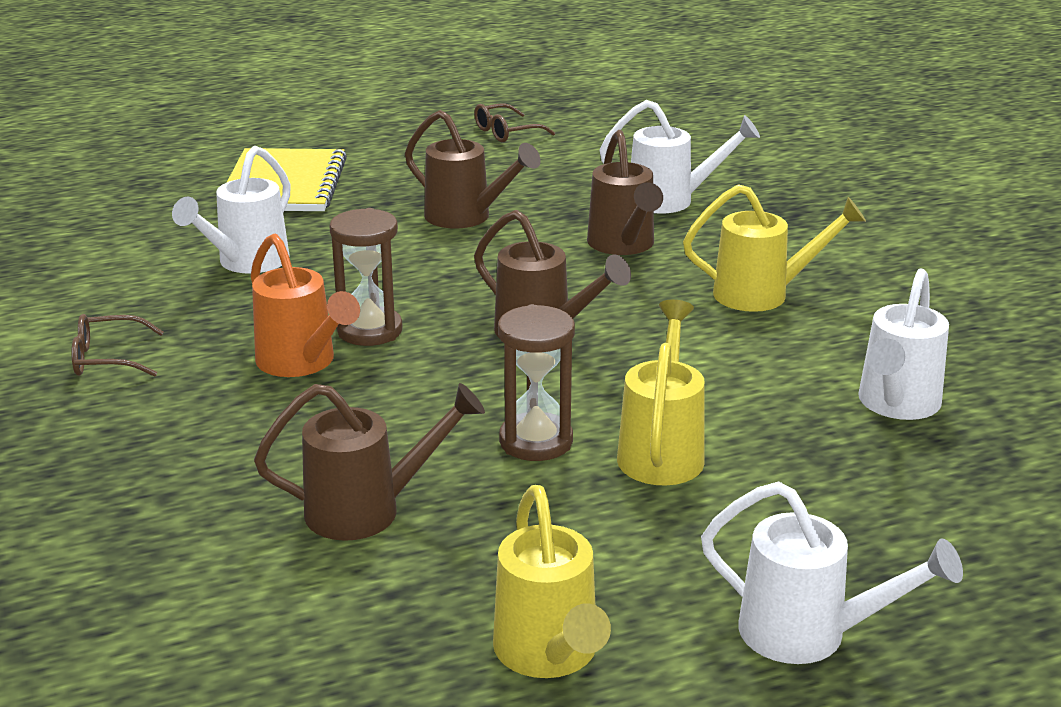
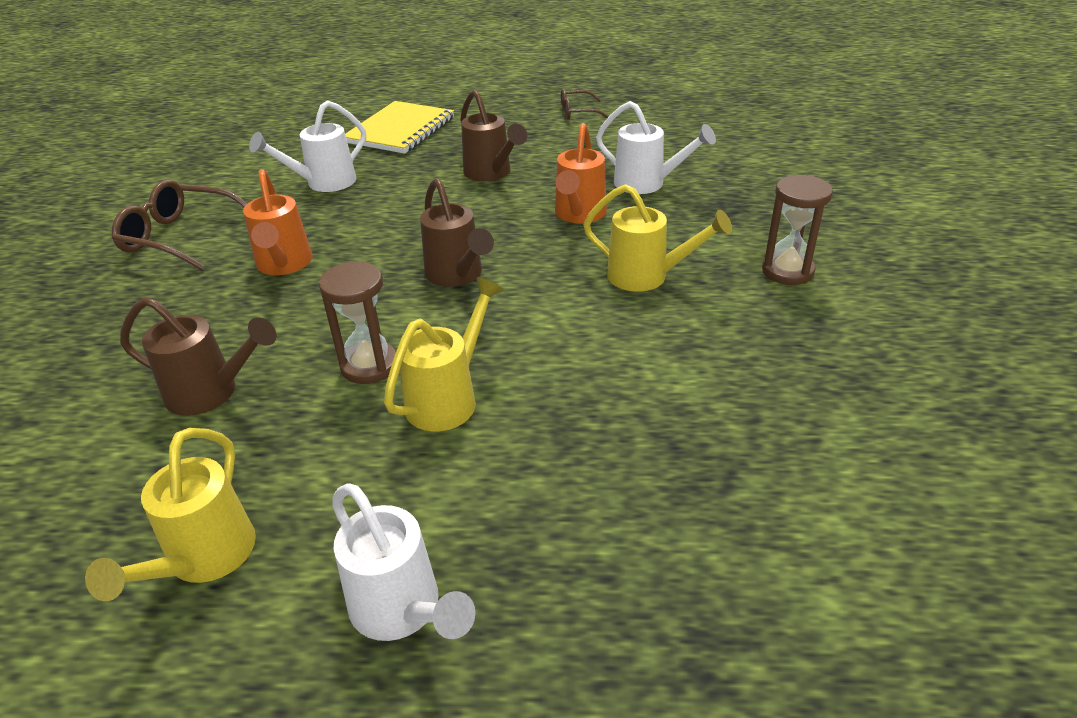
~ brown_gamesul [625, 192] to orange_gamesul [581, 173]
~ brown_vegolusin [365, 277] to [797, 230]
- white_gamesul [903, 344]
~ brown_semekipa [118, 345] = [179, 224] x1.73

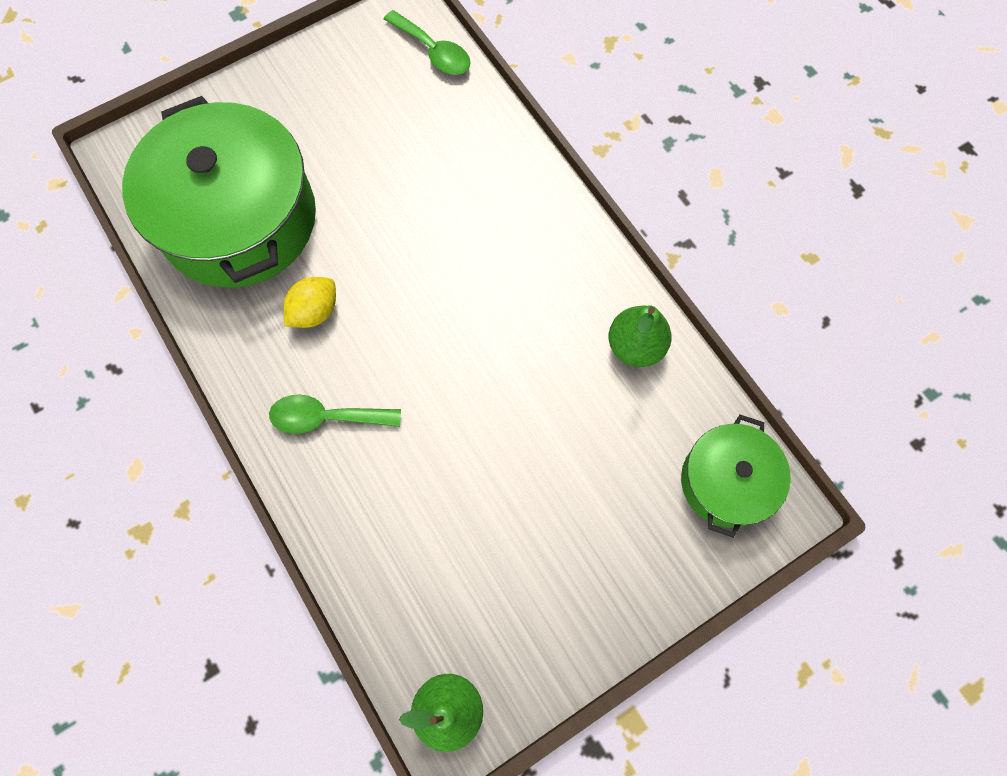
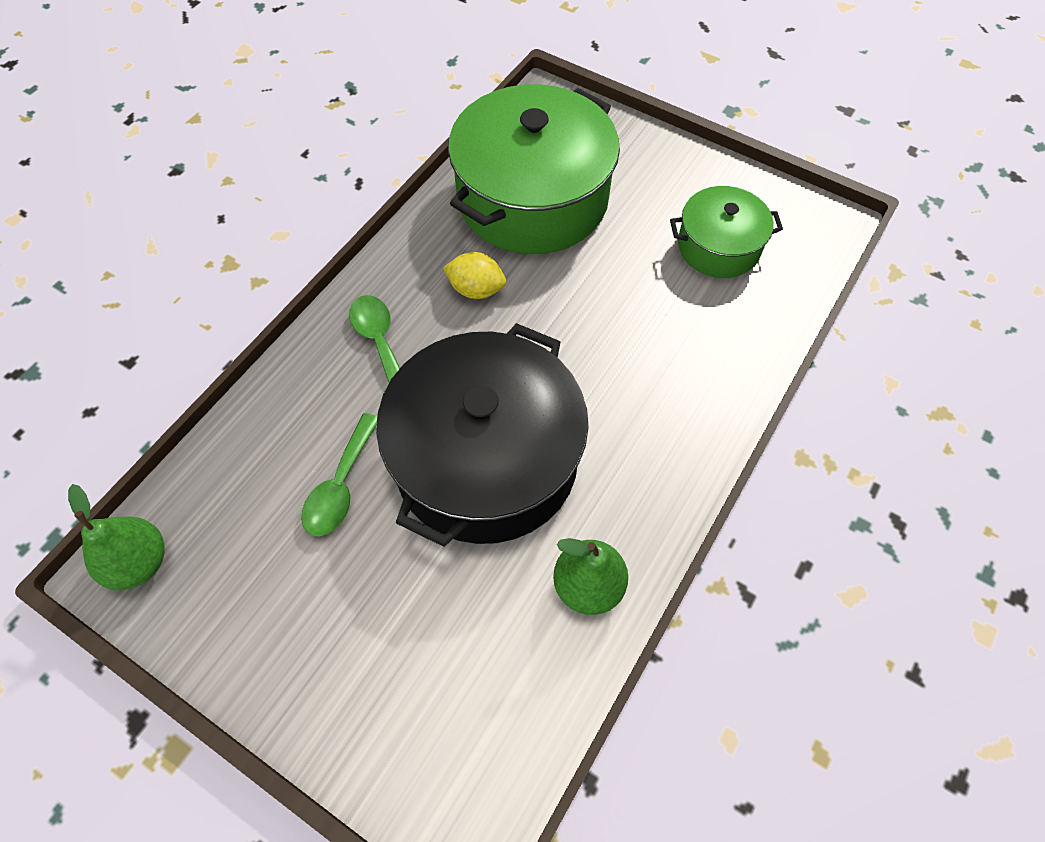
~ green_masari [427, 42] to [339, 474]
~ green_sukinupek [736, 476] to [726, 232]
+ black_sukinupek [482, 435]

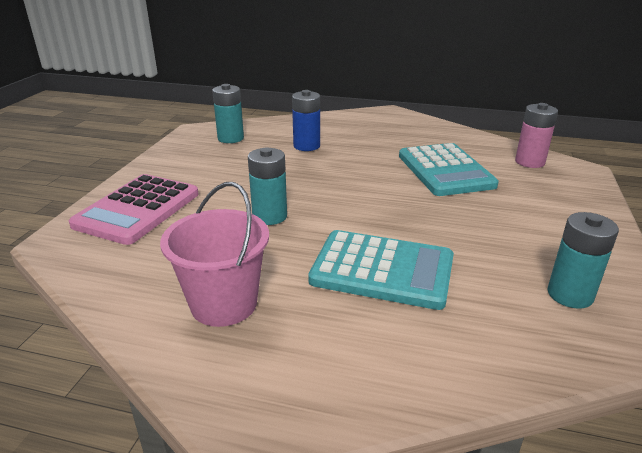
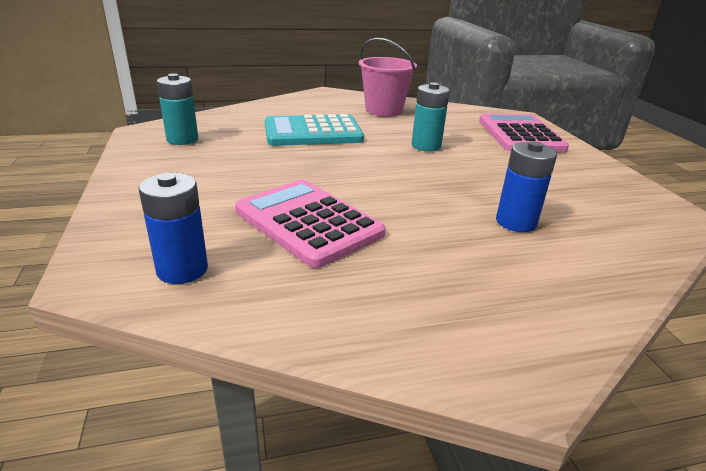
- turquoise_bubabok [228, 113]
~ pink_bubabok [536, 135] to blue_bubabok [173, 228]
~ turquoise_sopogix [449, 169] to pink_sopogix [310, 224]

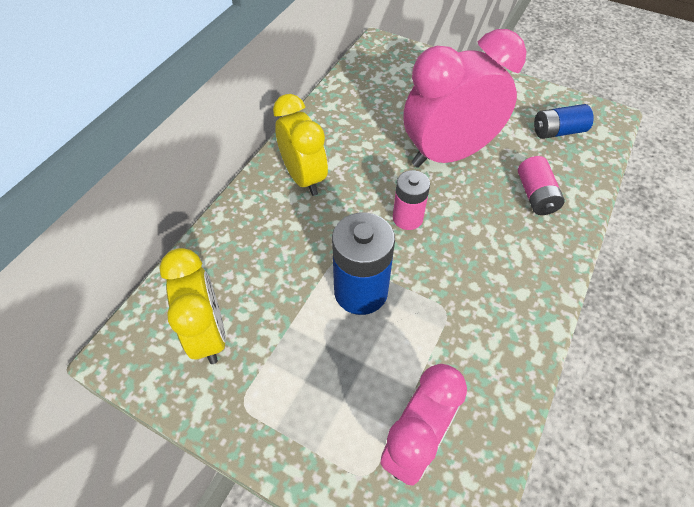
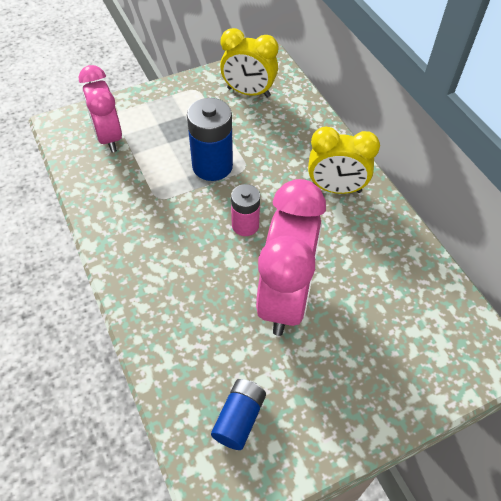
- pink_bubabok [541, 185]

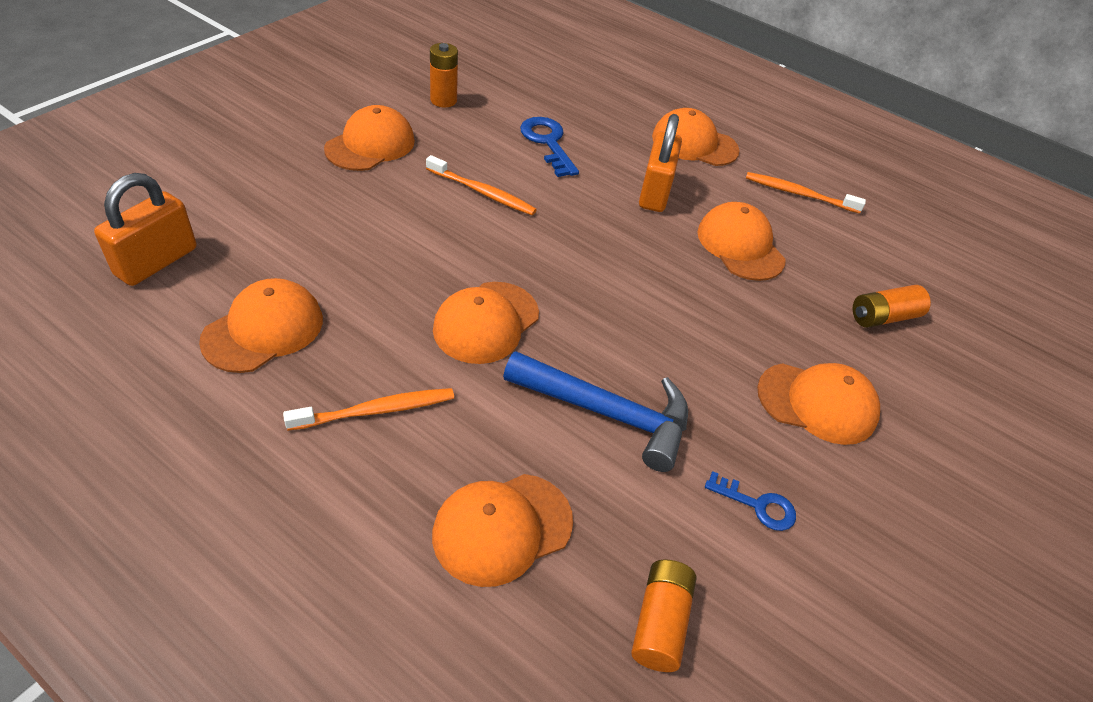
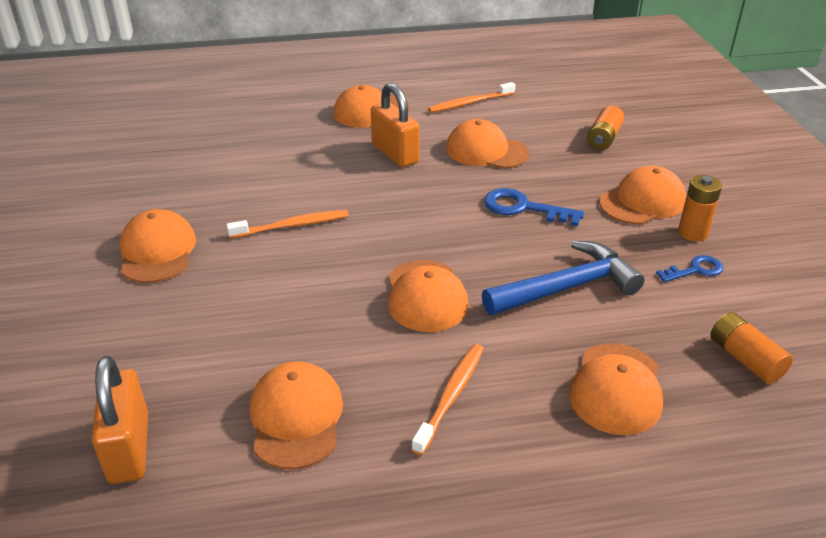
~ orange_bubabok [444, 75] to [700, 208]
~ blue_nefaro [549, 147] to [534, 207]

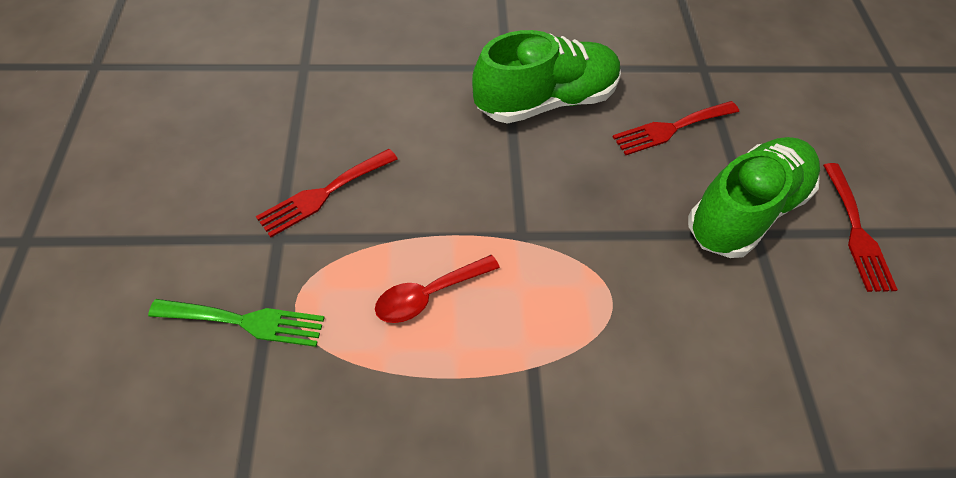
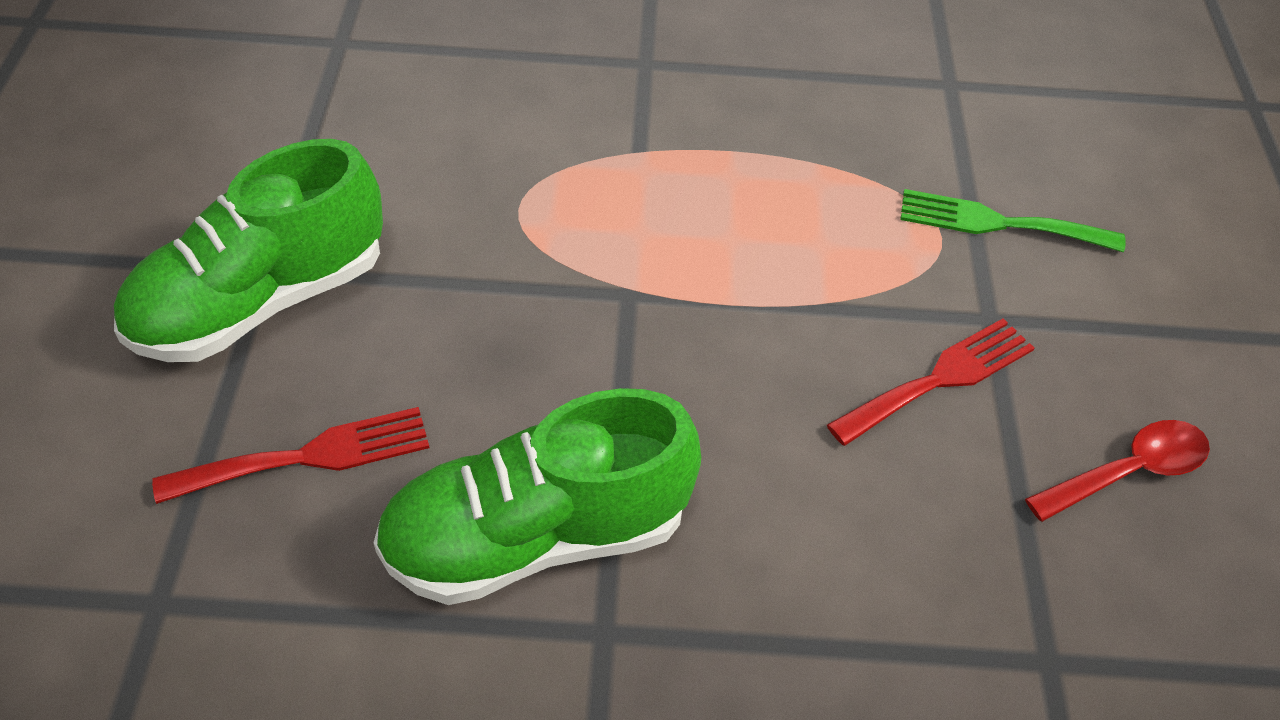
- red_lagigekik [860, 227]
~ red_masari [437, 289] to [1117, 471]

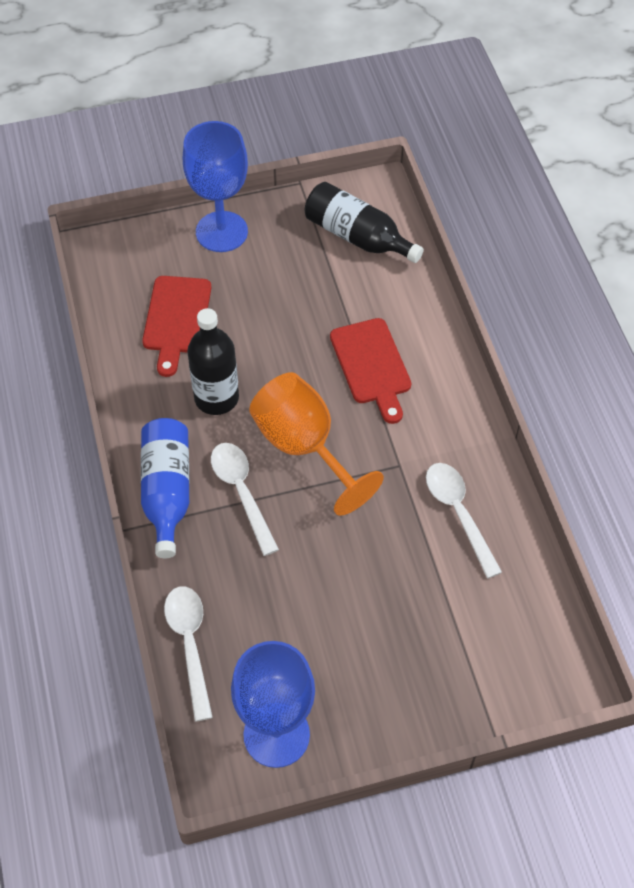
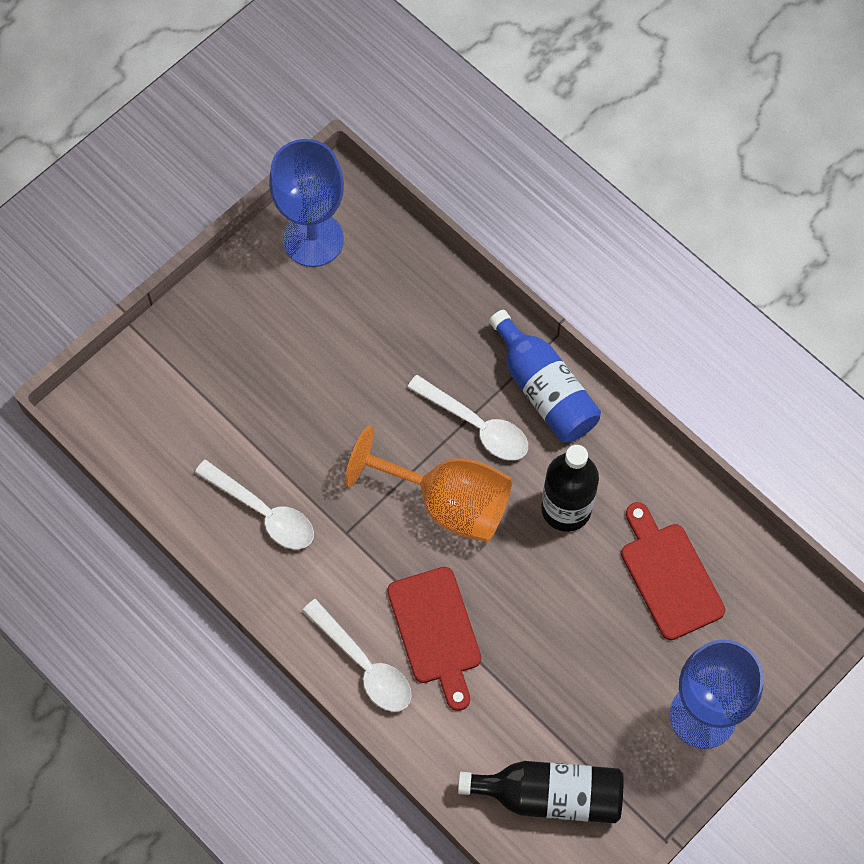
~ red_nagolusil [370, 371] = [434, 639] 150 degrees counterclockwise
~ white_masari [188, 653] to [356, 655]

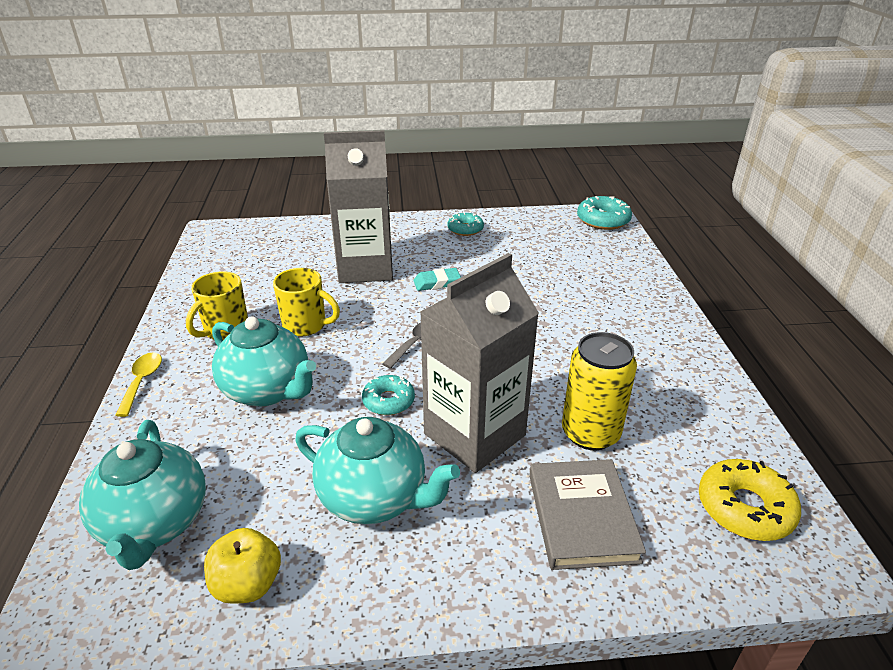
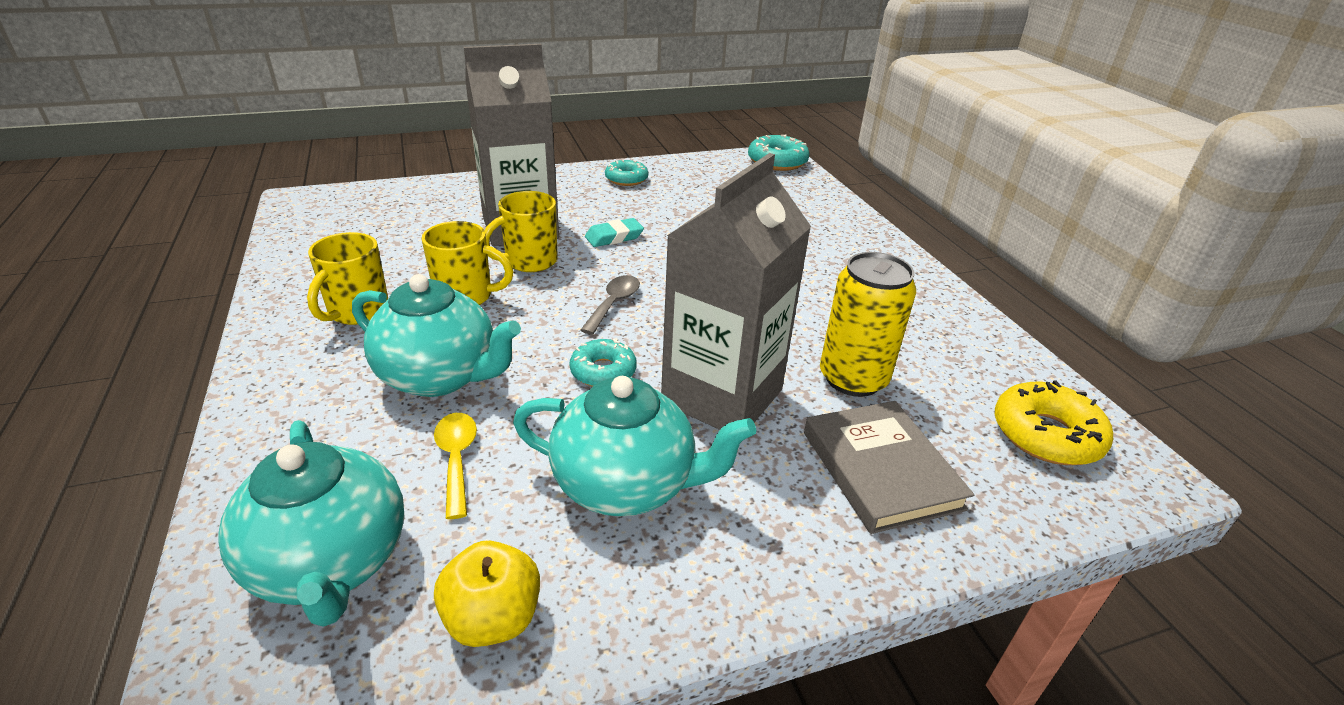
~ yellow_masari [138, 384] to [455, 466]
+ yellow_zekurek [521, 231]

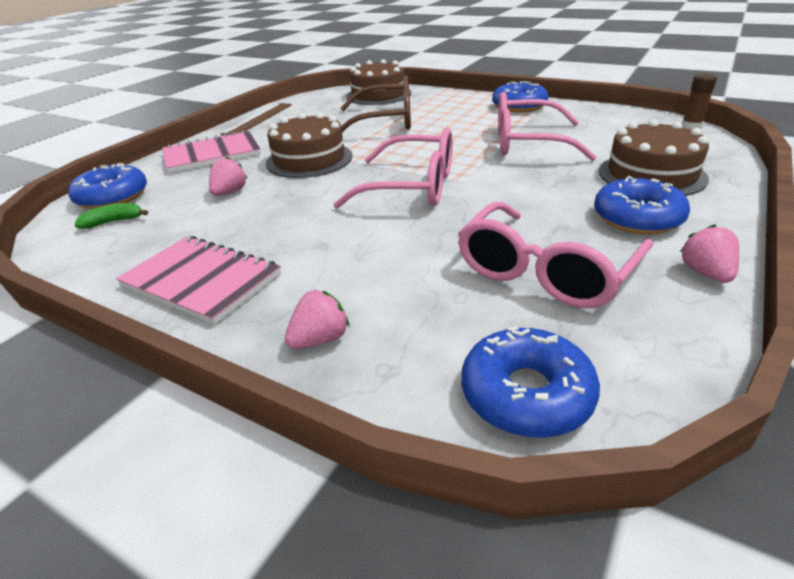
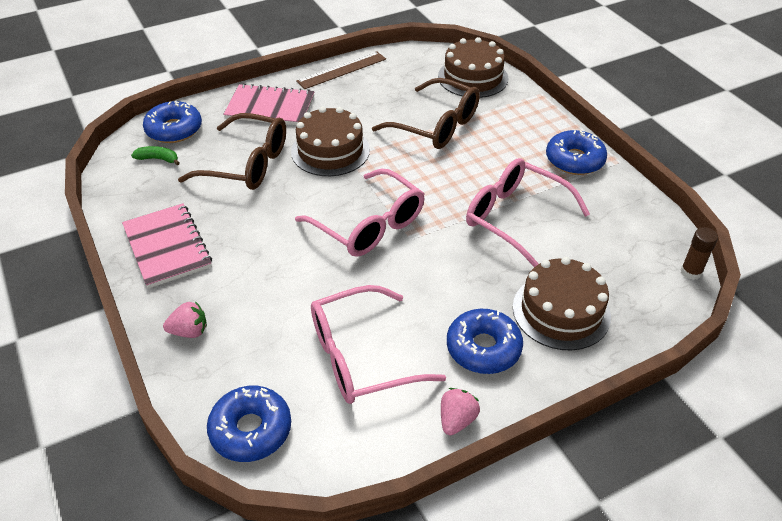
~ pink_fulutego [228, 176] to brown_semekipa [232, 151]

